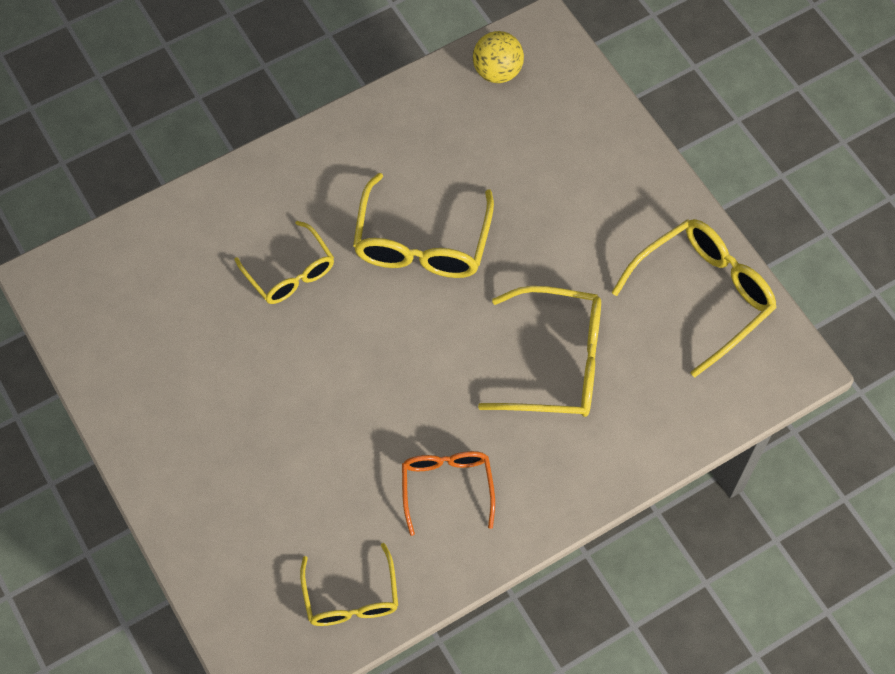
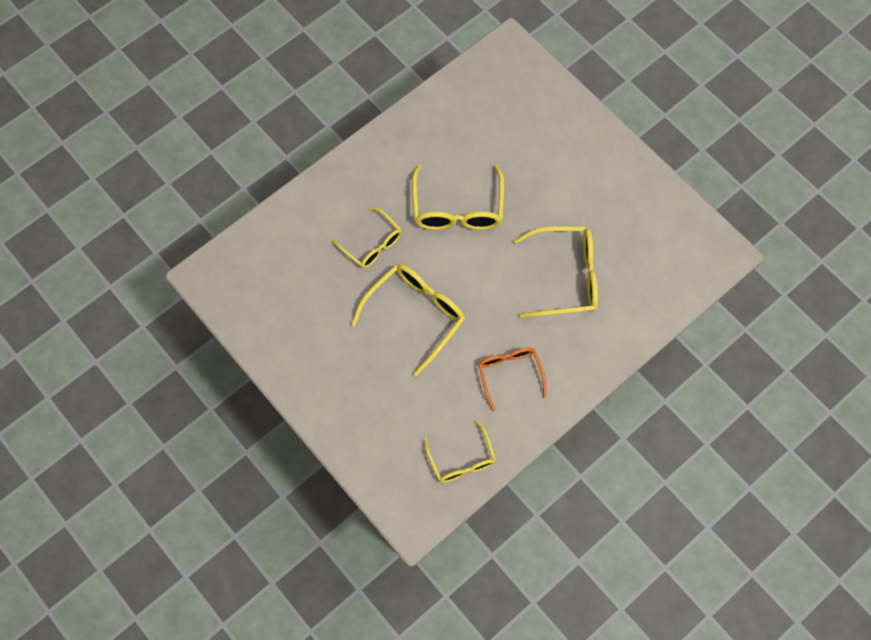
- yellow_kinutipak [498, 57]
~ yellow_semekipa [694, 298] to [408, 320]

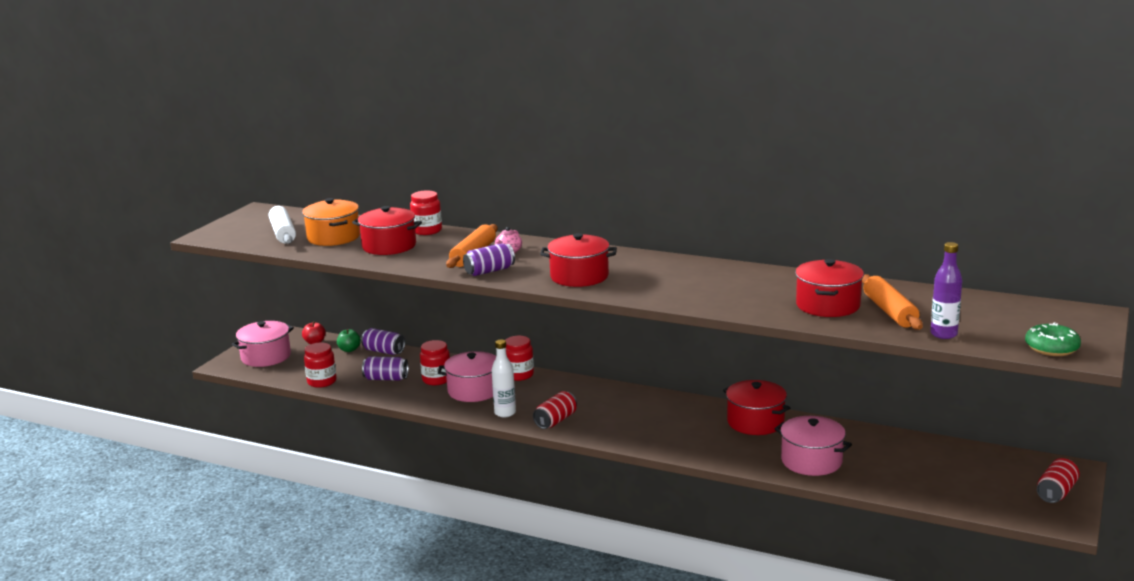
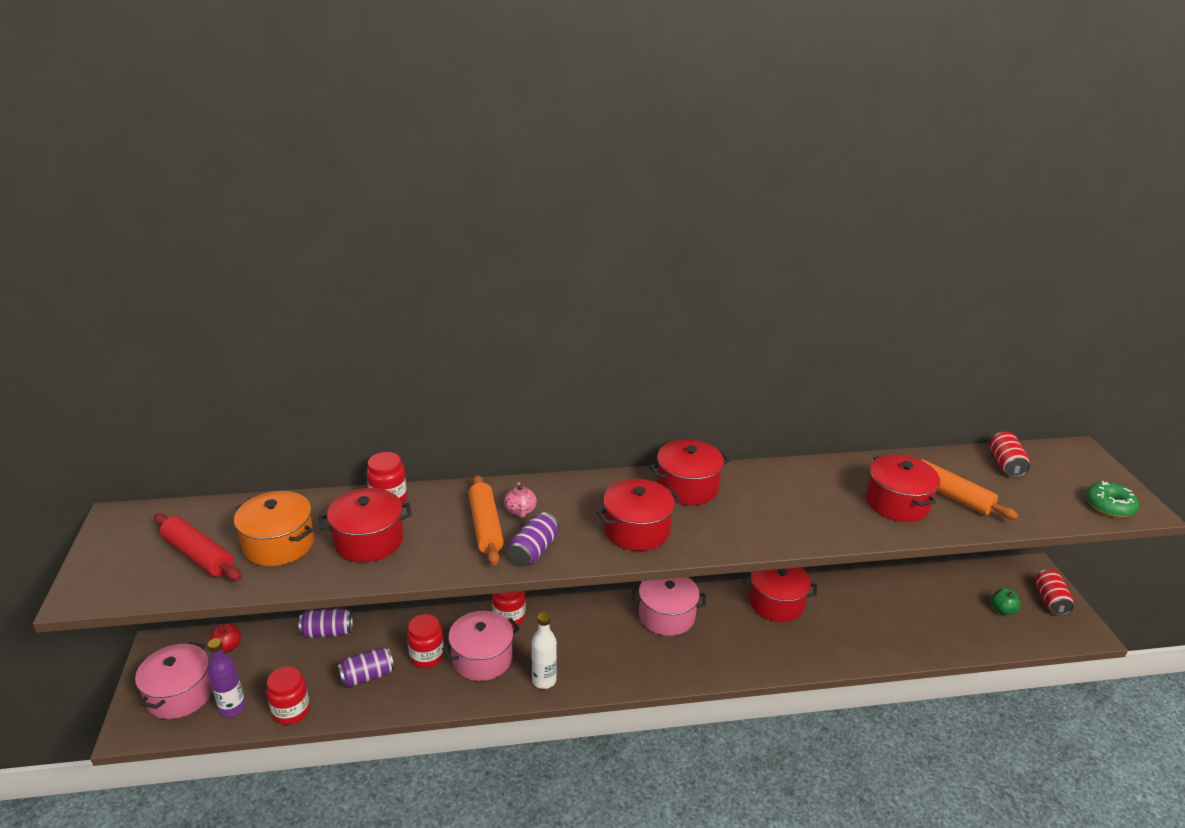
~ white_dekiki [282, 225] to red_dekiki [198, 547]
~ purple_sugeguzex [946, 290] to [227, 677]
~ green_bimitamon [349, 340] to [1006, 601]
~ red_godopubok [555, 410] to [1010, 455]
~ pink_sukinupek [813, 446] to [668, 606]
+ red_sukinupek [690, 472]

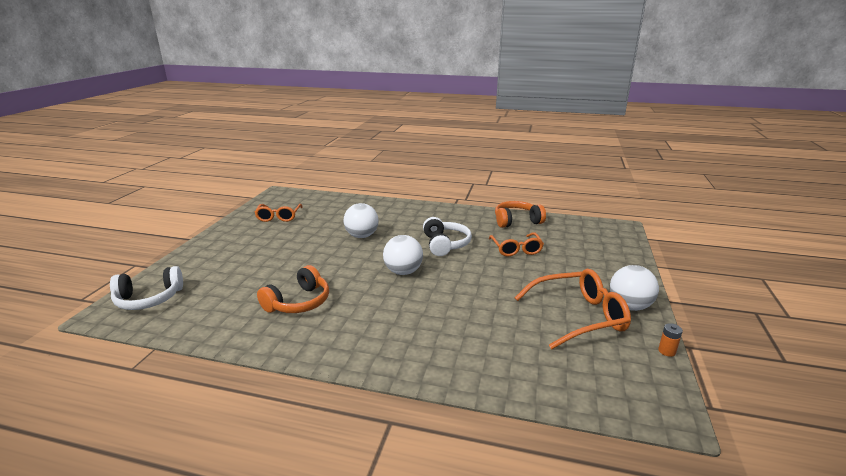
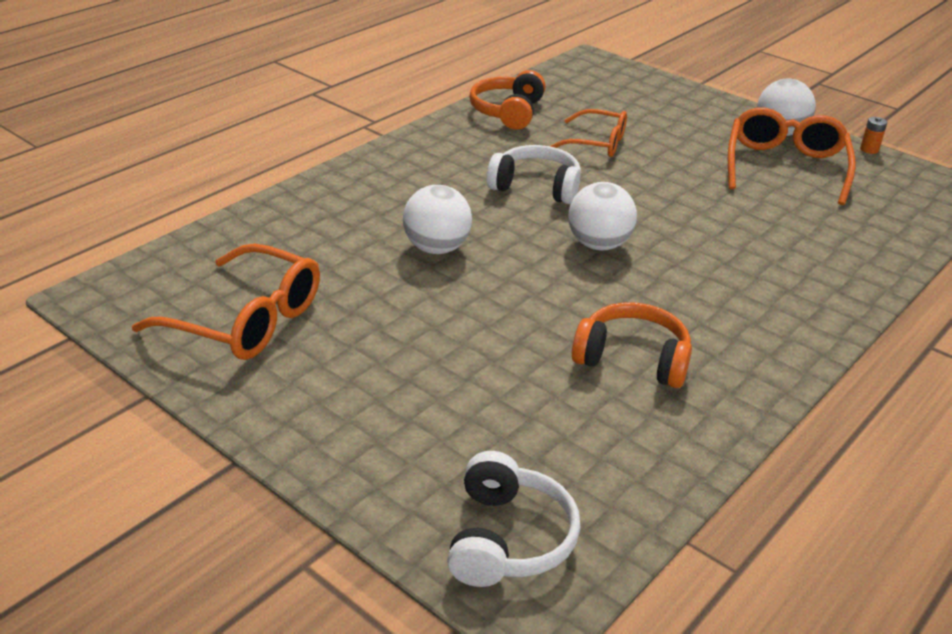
~ orange_semekipa [278, 213] = [226, 301] x1.54
~ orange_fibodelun [293, 289] = [632, 345] 45 degrees counterclockwise

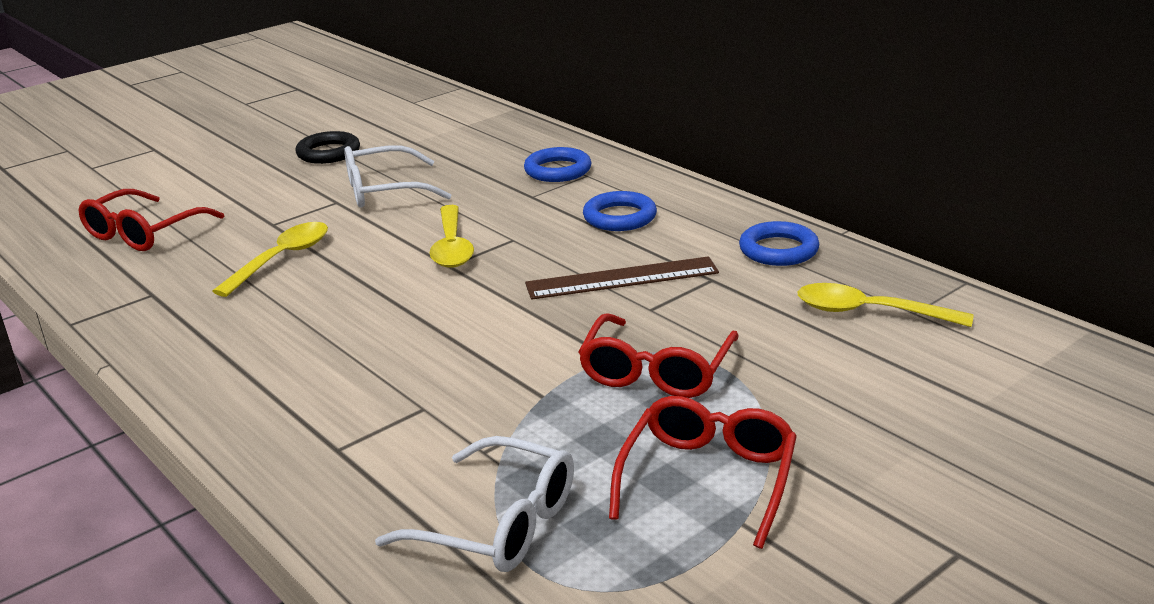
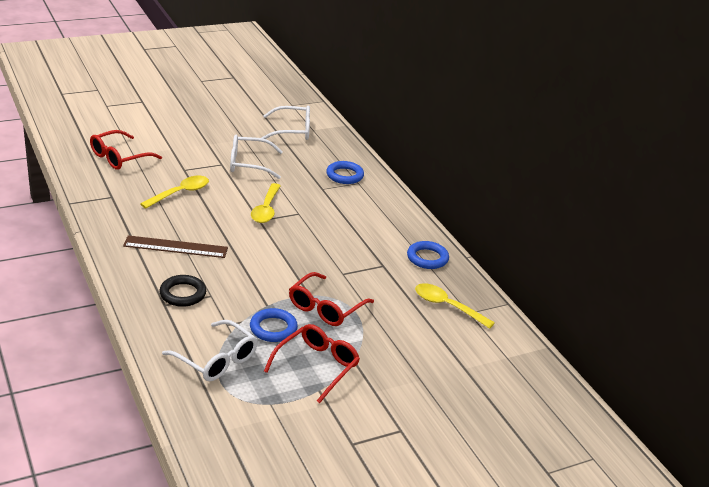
~ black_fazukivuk [327, 147] to [182, 291]
~ blue_fazukivuk [620, 211] to [274, 325]
~ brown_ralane [622, 278] to [175, 246]
+ white_semekipa [285, 123]

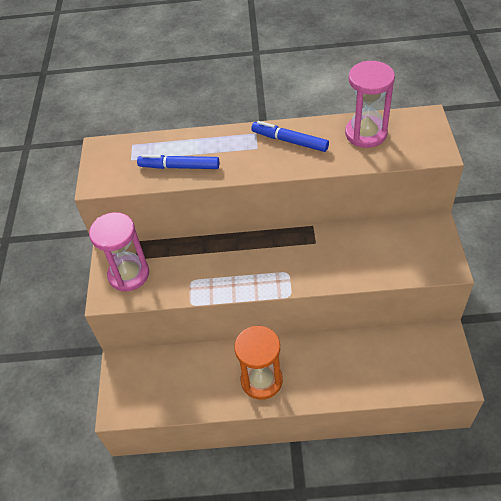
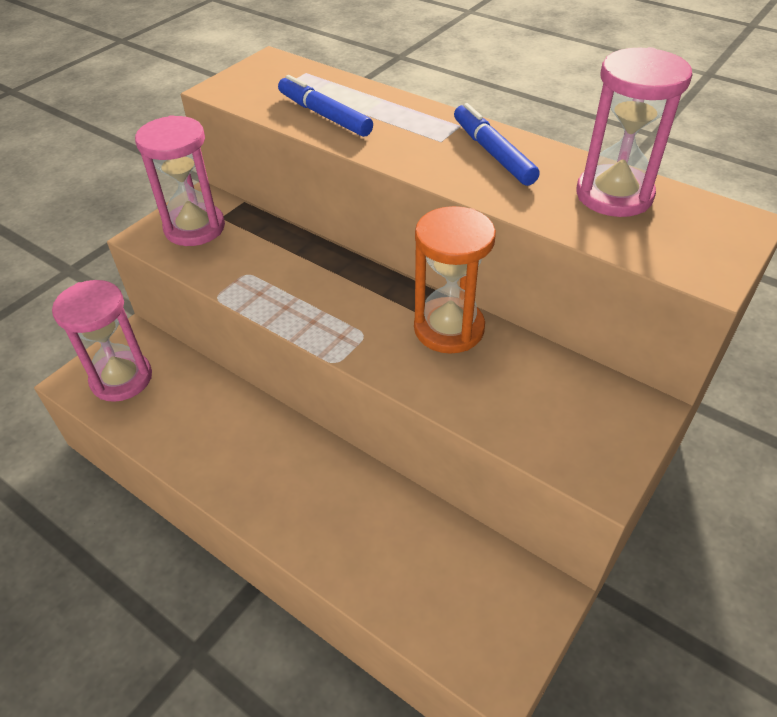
~ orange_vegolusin [259, 363] to [455, 280]
+ pink_vegolusin [102, 341]

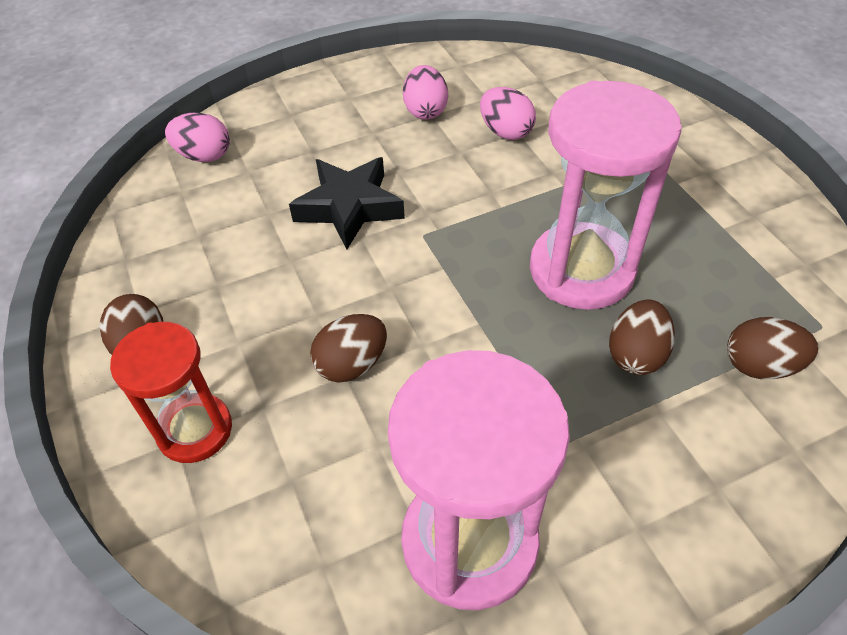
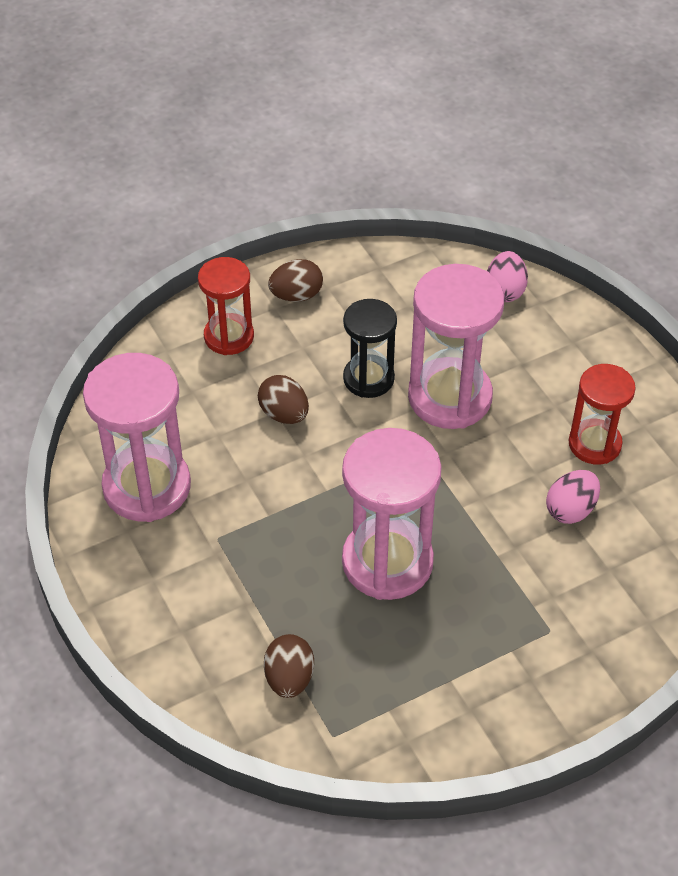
~ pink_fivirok [425, 92] to red_vegolusin [602, 414]
~ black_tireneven [347, 203] to pink_vegolusin [456, 346]
- brown_fivirok [642, 337]
+ black_vegolusin [370, 348]

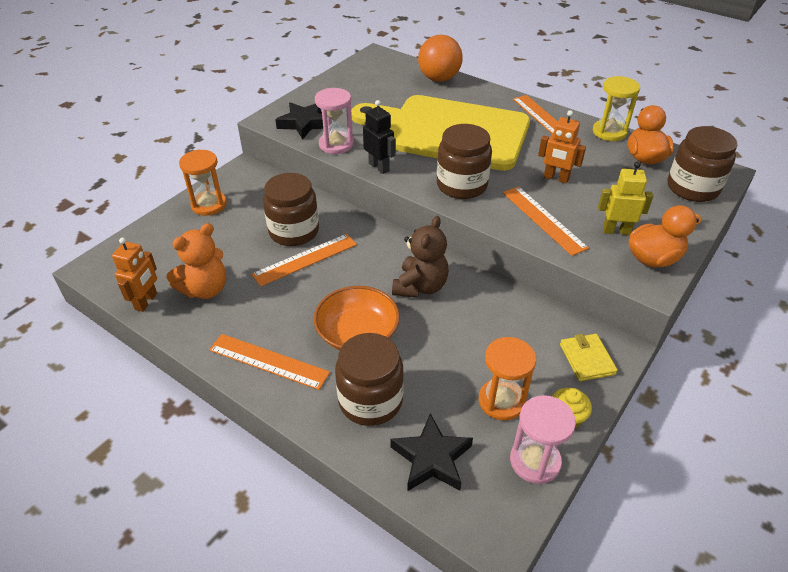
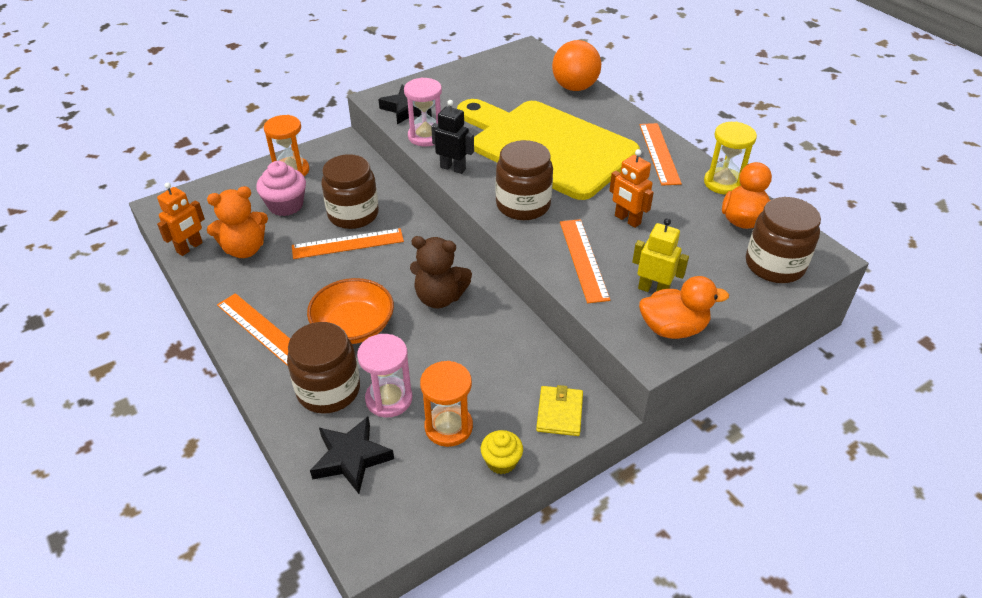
~ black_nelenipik [379, 137] = [452, 137] 45 degrees counterclockwise
~ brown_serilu [420, 257] = [441, 272] 60 degrees clockwise
~ pink_vegolusin [543, 439] to [384, 375]
+ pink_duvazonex [281, 188]

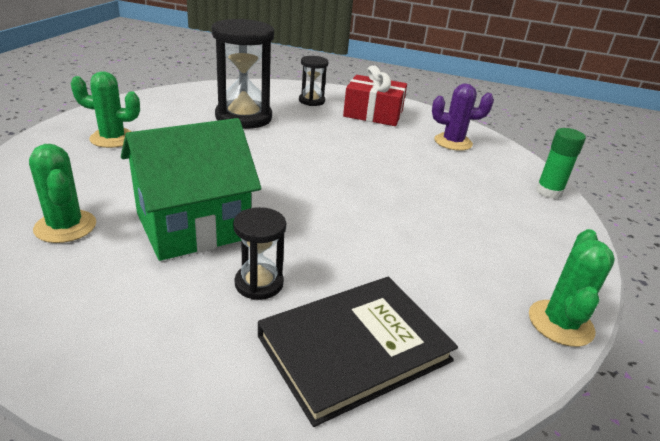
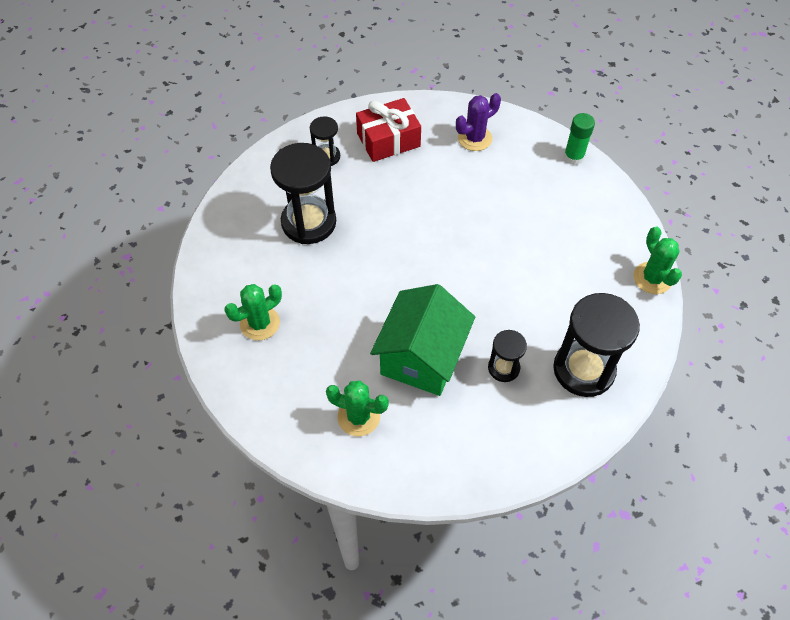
~ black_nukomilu [358, 352] to black_vegolusin [596, 345]

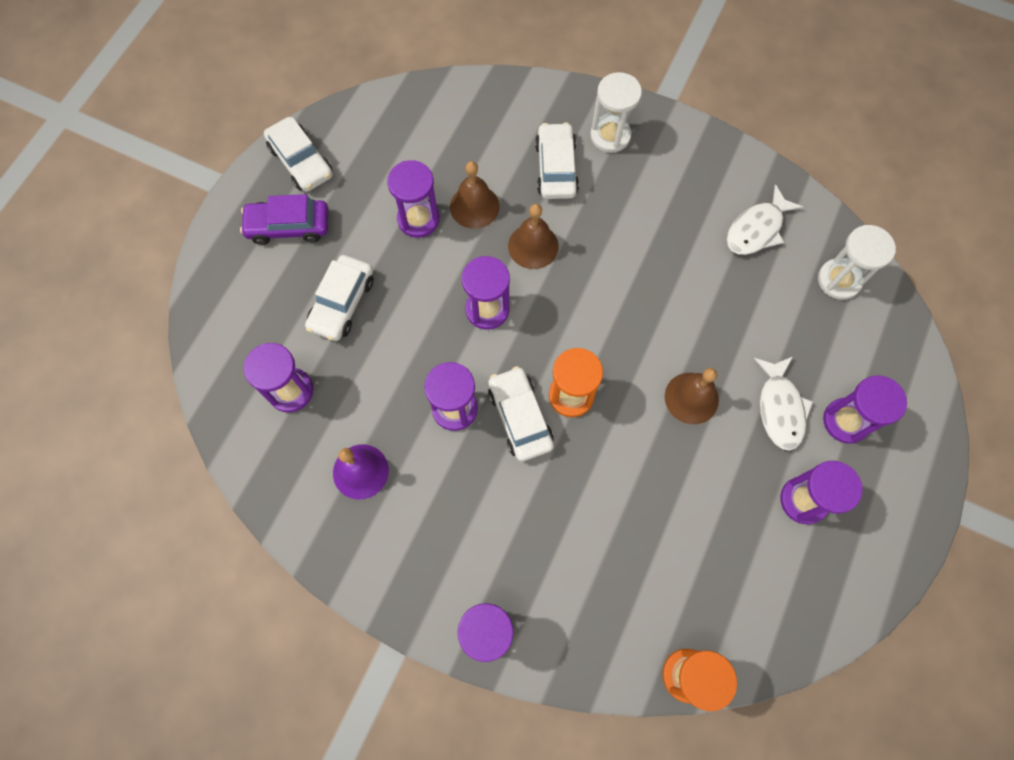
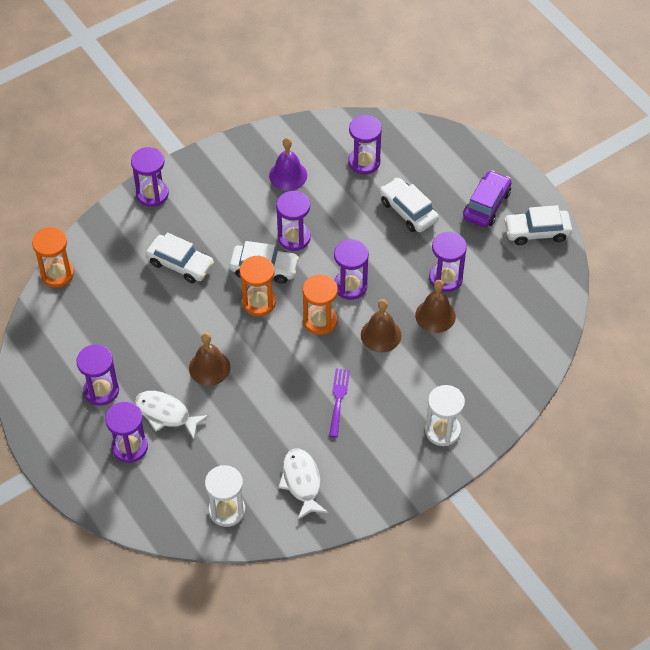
~ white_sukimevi [557, 160] to [180, 257]
+ orange_vegolusin [320, 304]
+ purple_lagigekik [339, 403]

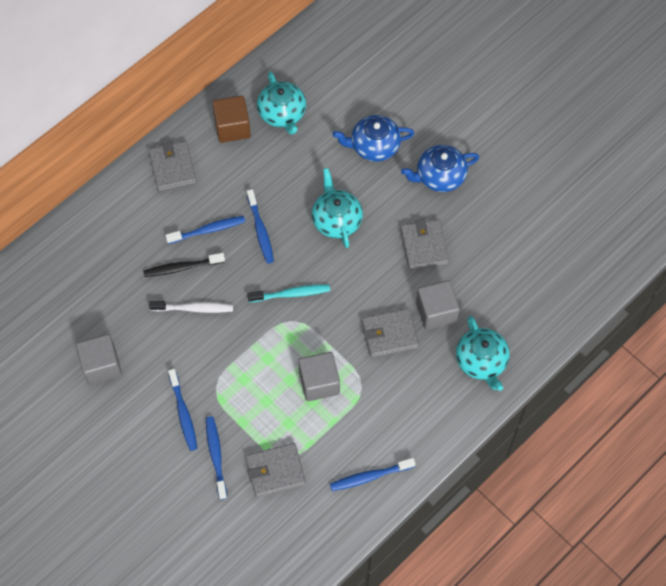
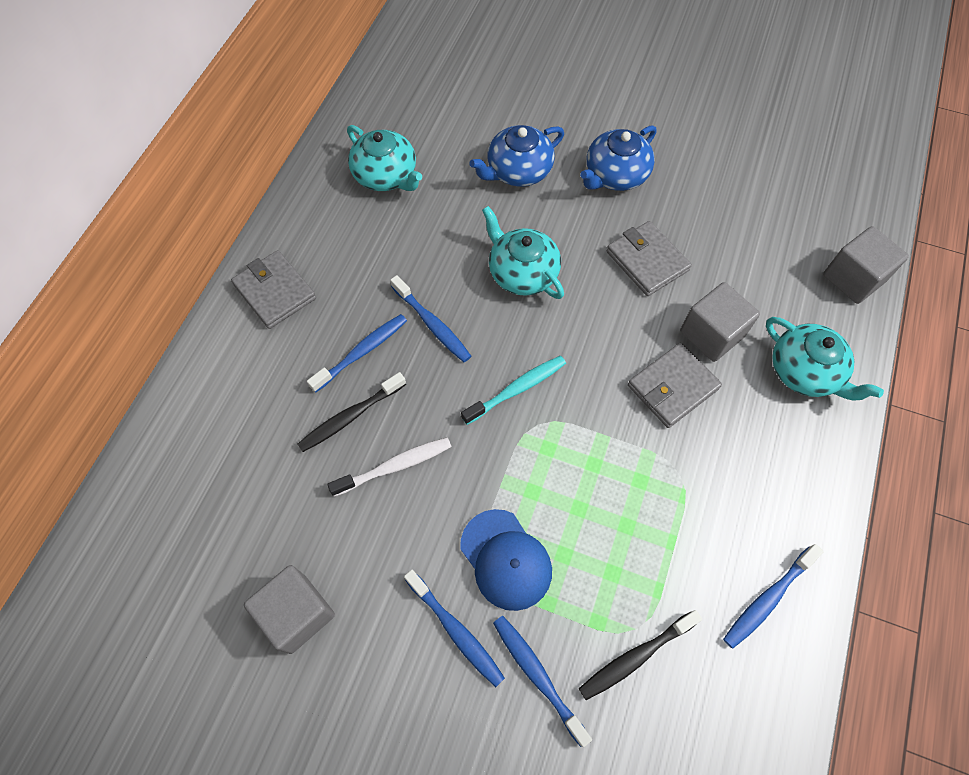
- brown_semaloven [231, 119]
~ grey_semaloven [319, 376] to [866, 265]
~ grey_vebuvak [276, 470] to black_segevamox [640, 655]
+ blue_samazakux [506, 560]

